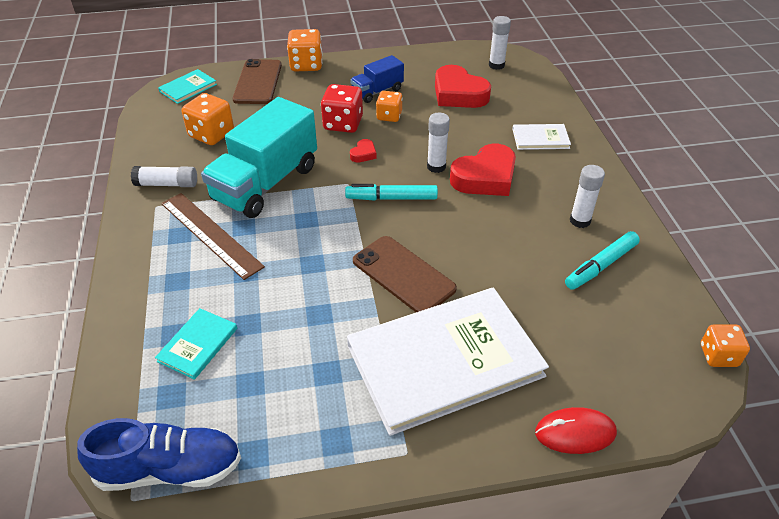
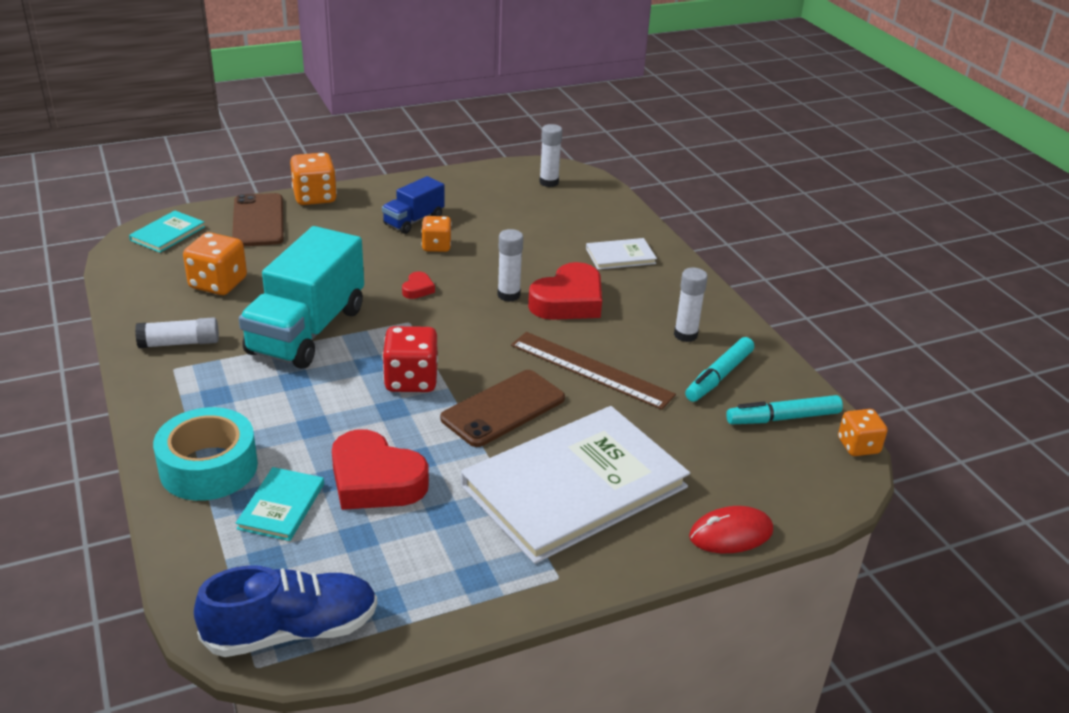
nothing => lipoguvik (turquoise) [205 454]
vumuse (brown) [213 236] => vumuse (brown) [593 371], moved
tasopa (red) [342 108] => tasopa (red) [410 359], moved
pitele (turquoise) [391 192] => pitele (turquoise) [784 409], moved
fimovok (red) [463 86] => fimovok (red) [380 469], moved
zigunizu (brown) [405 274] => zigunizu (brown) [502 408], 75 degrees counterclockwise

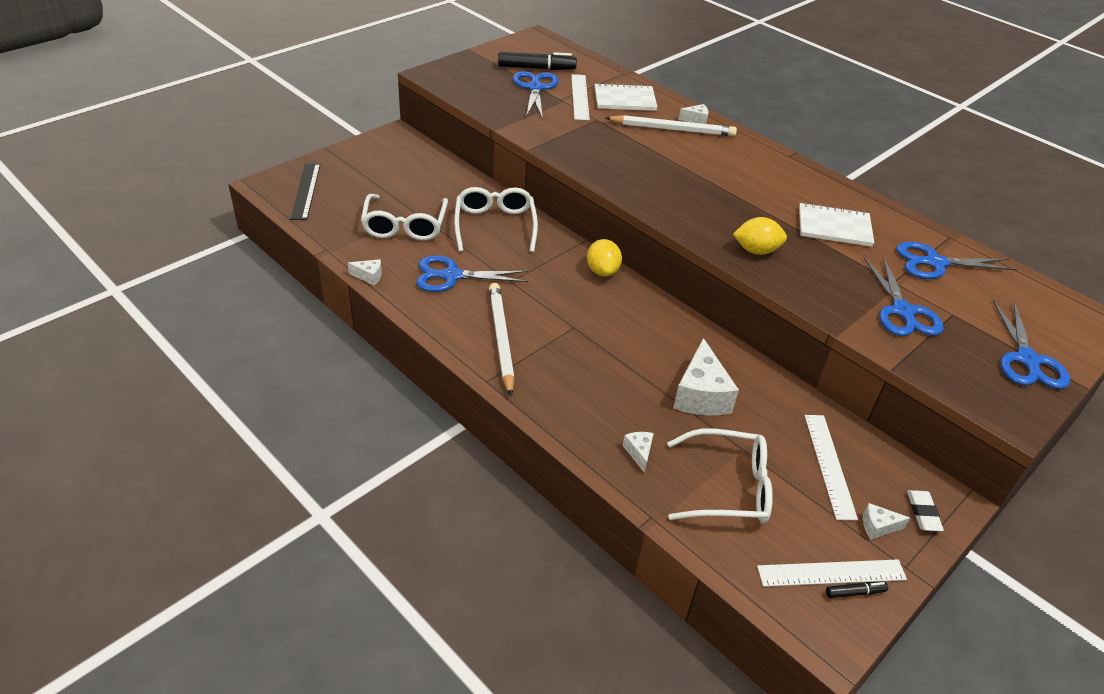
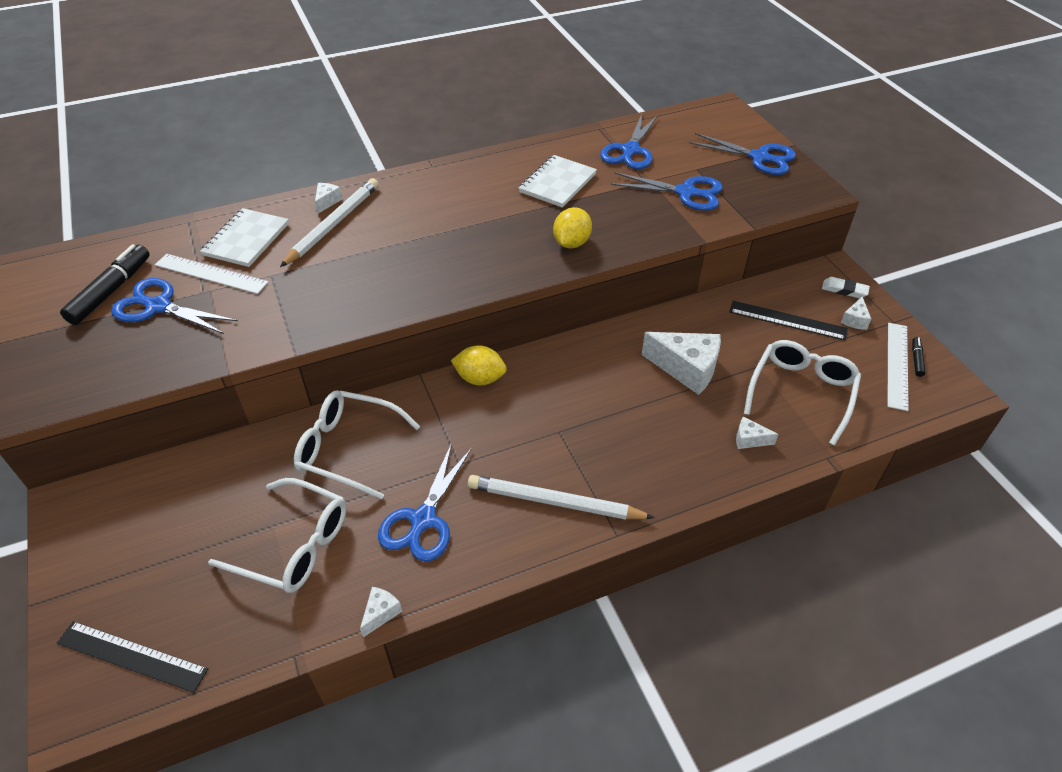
vumuse (white) [831 467] => vumuse (black) [788 320]

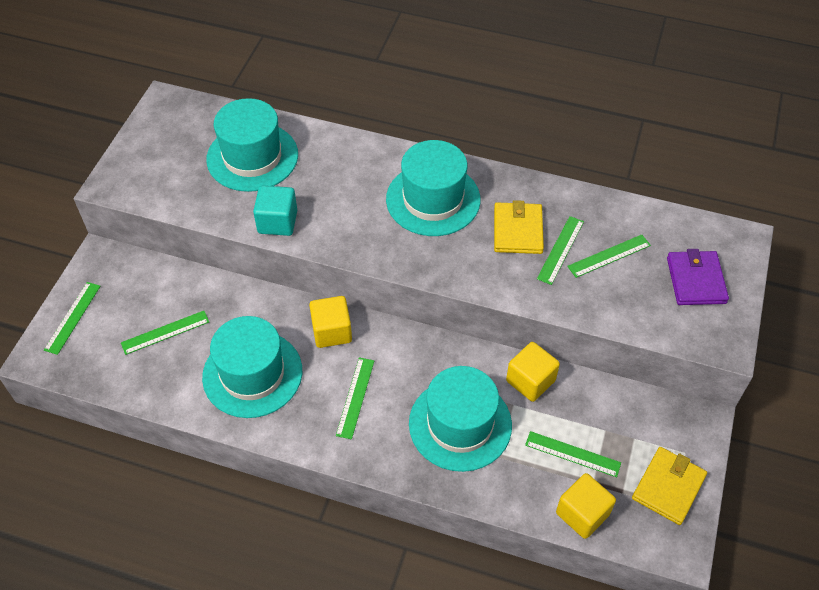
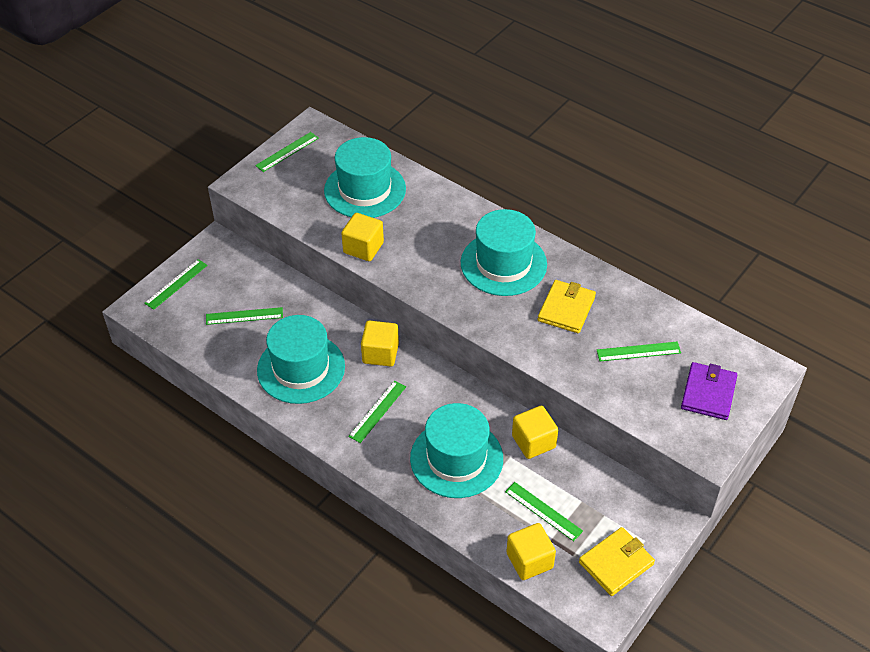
vumuse (green) [560 250] => vumuse (green) [287 152], moved
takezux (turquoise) [275 211] => takezux (yellow) [362 237]

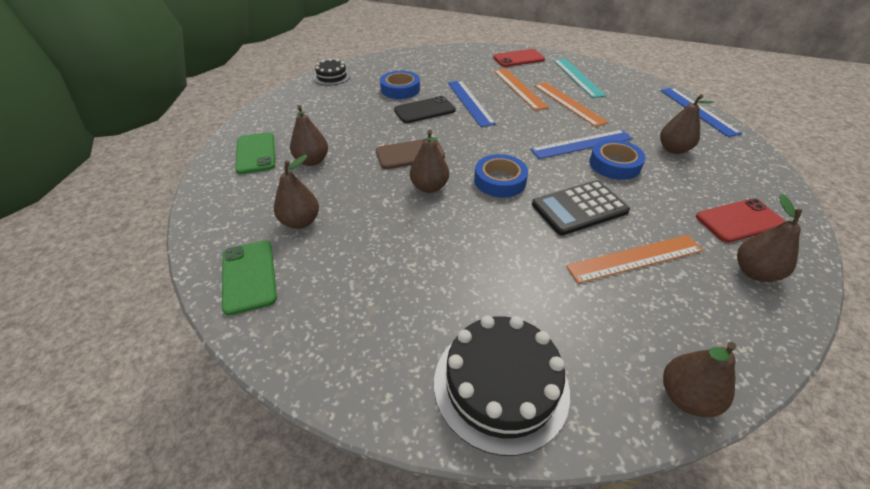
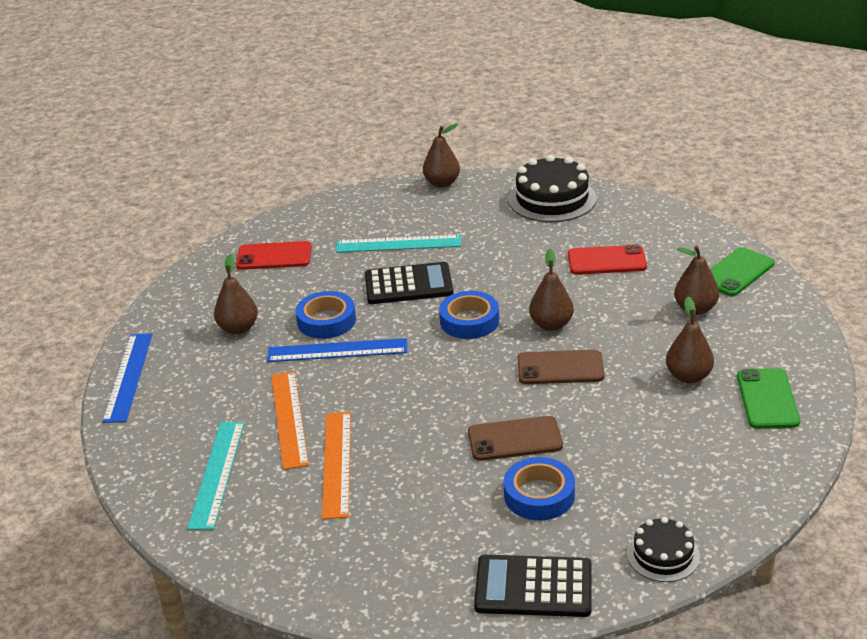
vumuse (blue) [472 103] => nothing
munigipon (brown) [769 238] => nothing
nothing => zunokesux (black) [533 586]
zigunizu (red) [519 58] => zigunizu (red) [607 259], moved
zigunizu (black) [425 109] => zigunizu (brown) [515 438]
vumuse (orange) [634 259] => vumuse (turquoise) [398 244]
zigunizu (green) [249 278] => zigunizu (green) [742 271], 45 degrees clockwise

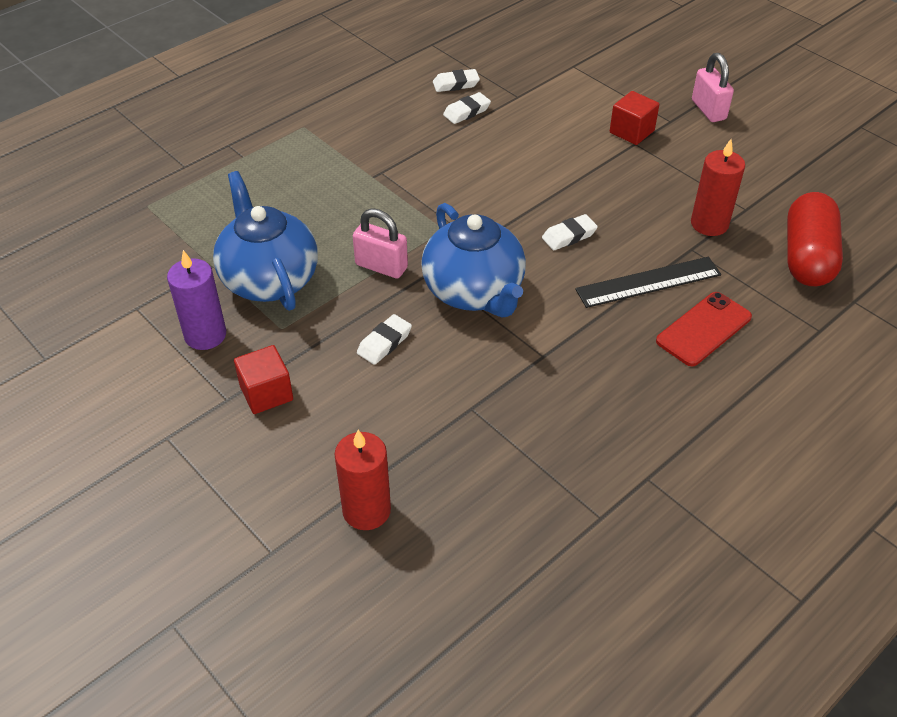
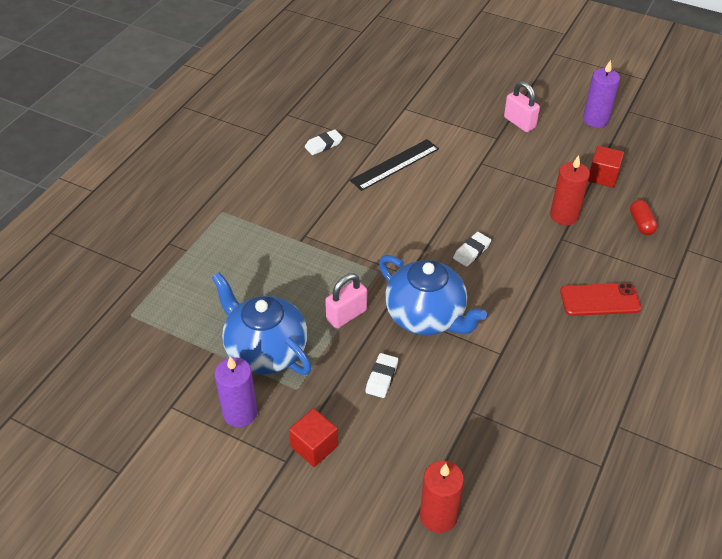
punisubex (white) [467 108] => nothing
nothing => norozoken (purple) [601 94]
vumuse (black) [648 282] => vumuse (black) [394 165], moved
takezux (red) [635 118] => takezux (red) [606 167], moved
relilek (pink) [380 243] => relilek (pink) [346 301], 45 degrees counterclockwise
zigunizu (red) [704 329] => zigunizu (red) [600 299], 60 degrees clockwise
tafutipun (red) [815 239] => tafutipun (red) [644 217], x0.50

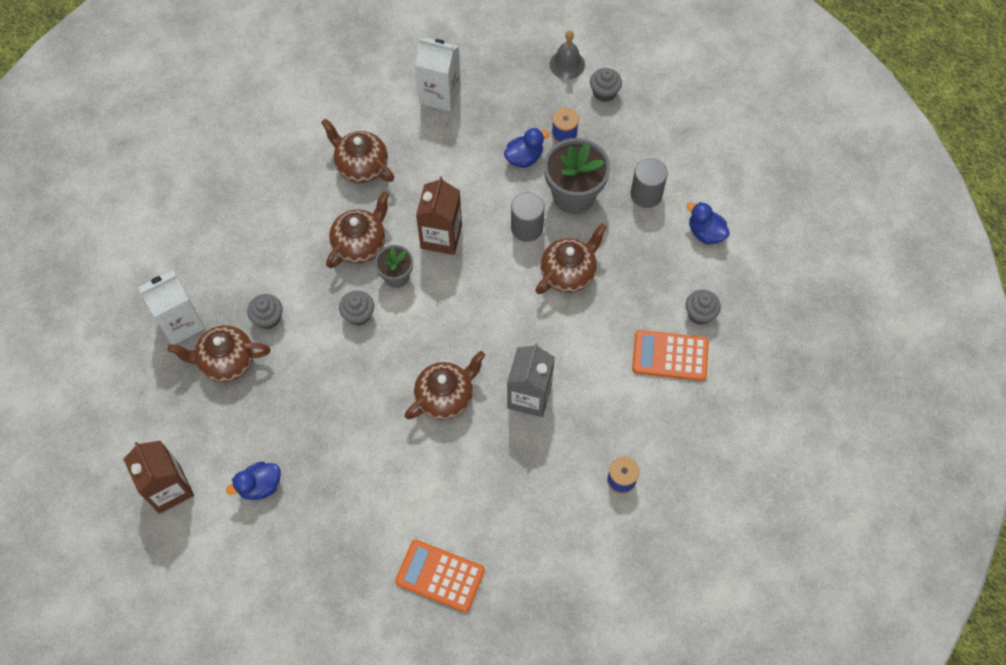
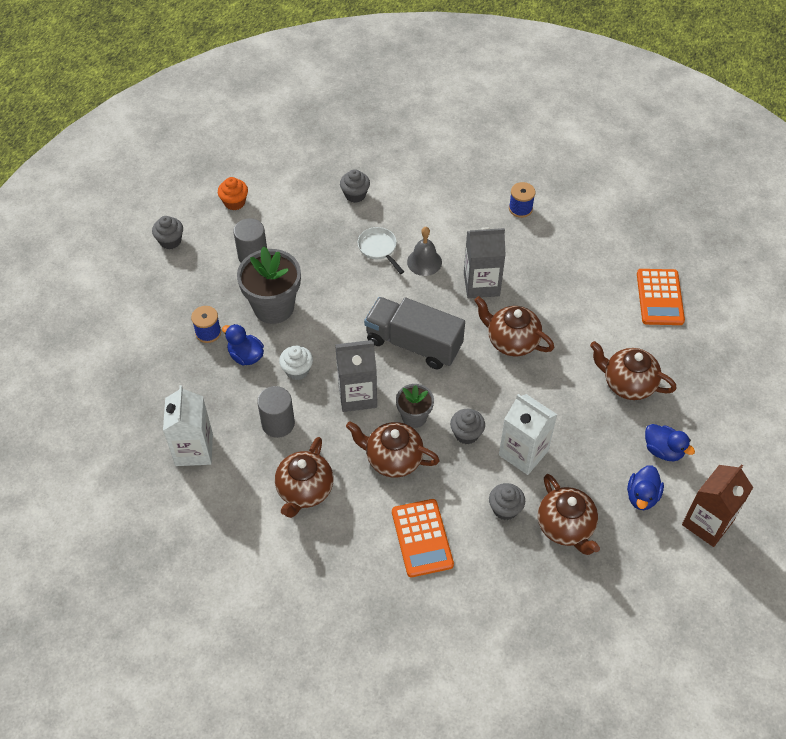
nothing => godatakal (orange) [233 193]
nothing => godatakal (white) [296 363]
nothing => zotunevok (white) [381 250]
nothing => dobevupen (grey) [414 333]
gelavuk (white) [171 307] => gelavuk (white) [528 434], moved
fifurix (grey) [528 217] => fifurix (grey) [276 412], moved
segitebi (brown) [571 259] => segitebi (brown) [633 370], moved
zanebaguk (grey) [567 54] => zanebaguk (grey) [424 251], moved
godatakal (grey) [606 85] => godatakal (grey) [167 232], moved
zunokesux (orange) [670 355] => zunokesux (orange) [423 538], moved
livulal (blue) [708 223] => livulal (blue) [645 487], moved
gelavuk (brown) [439 215] => gelavuk (grey) [356 376]

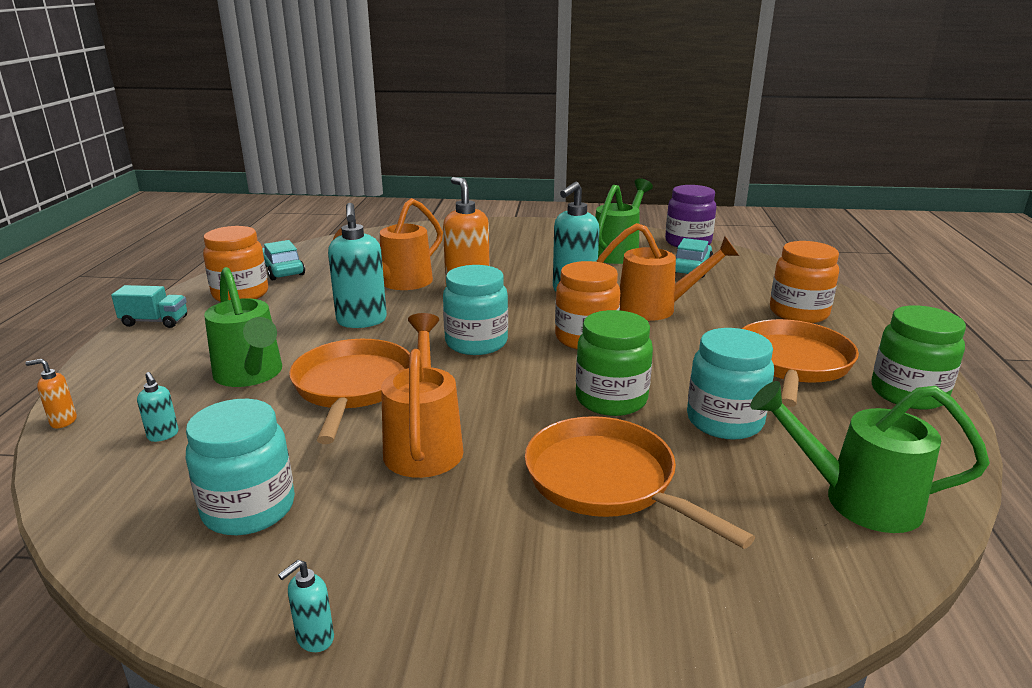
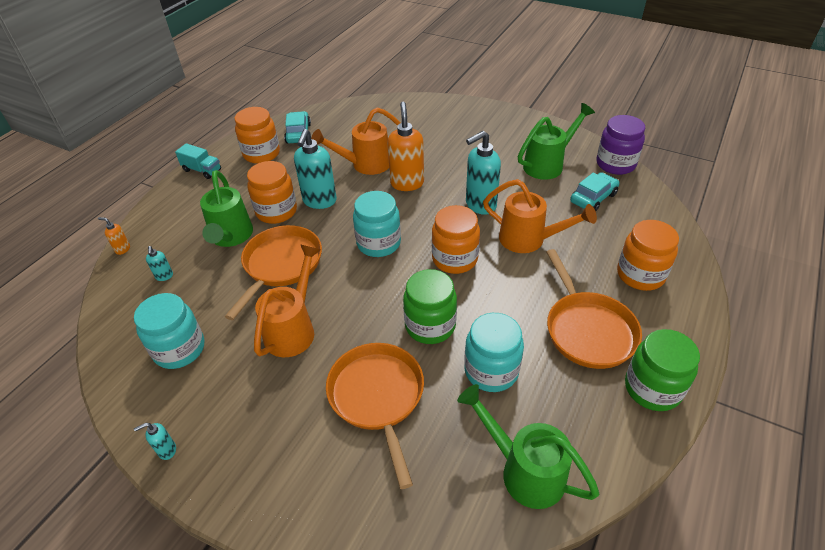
nothing => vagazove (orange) [272 192]
zotunevok (orange) [800 363] => zotunevok (orange) [594 309], 120 degrees clockwise

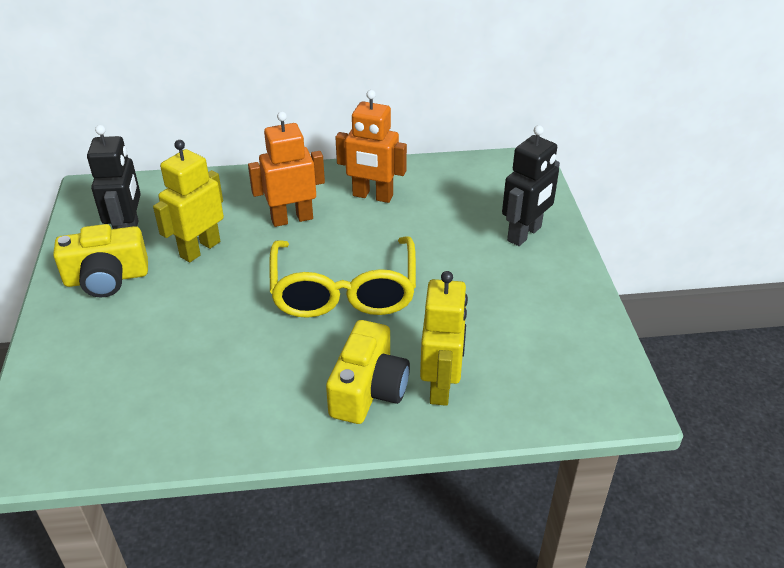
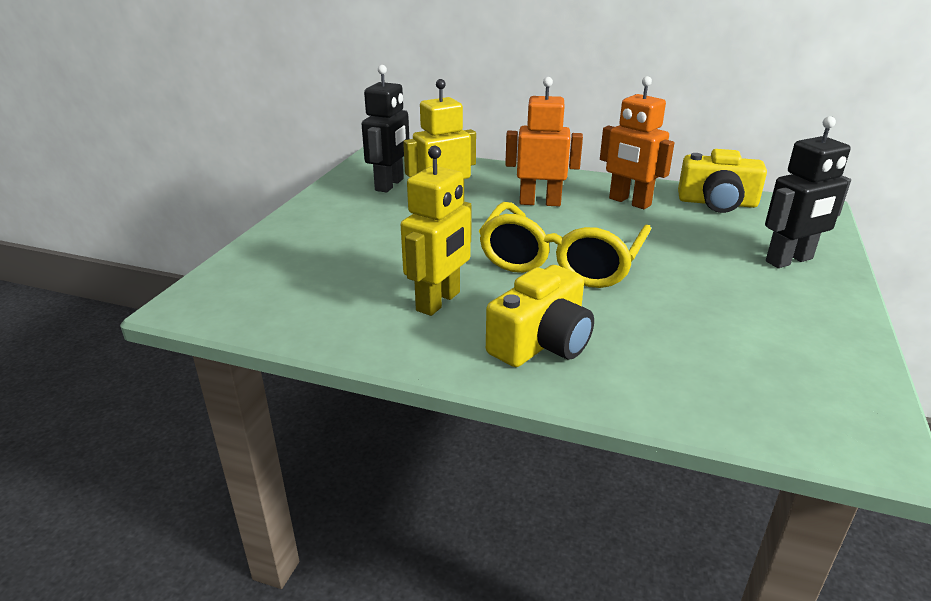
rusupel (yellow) [100 260] => rusupel (yellow) [722 181], moved
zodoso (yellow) [444 338] => zodoso (yellow) [436 231], moved

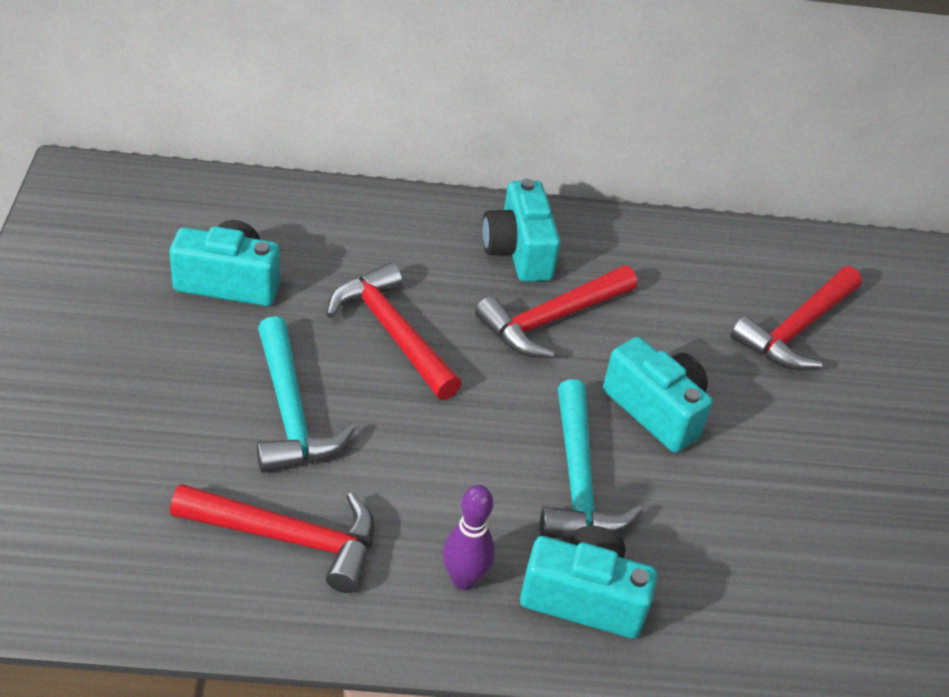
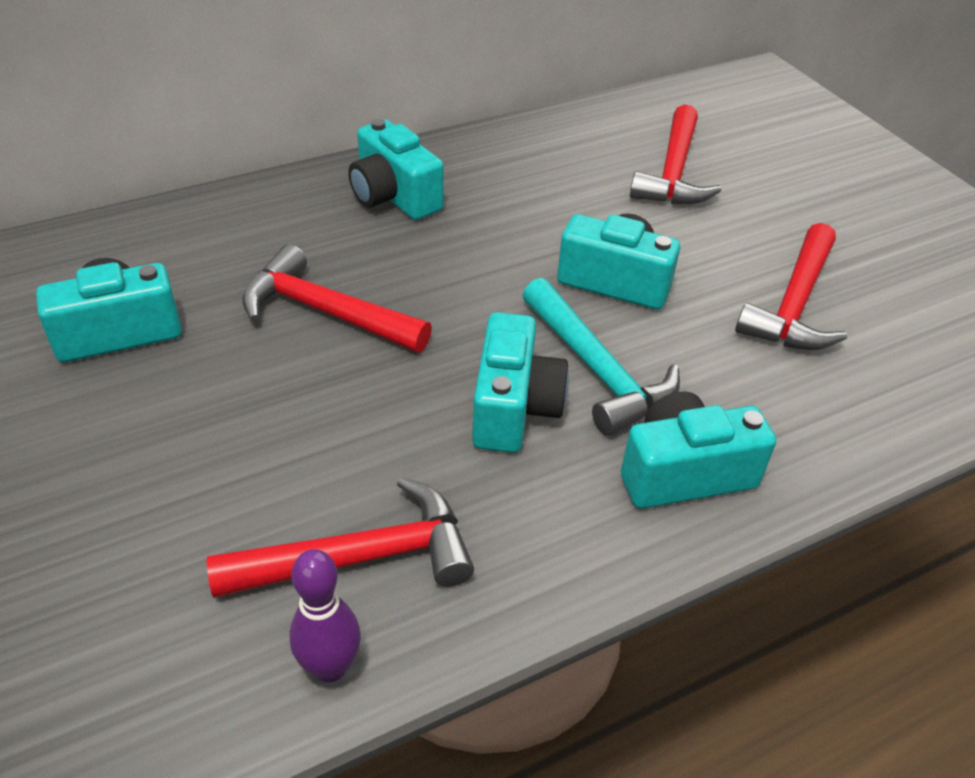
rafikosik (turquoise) [306 394] => nothing
nothing => rusupel (turquoise) [520 382]
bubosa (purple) [469 537] => bubosa (purple) [325 616], moved
rafikosik (red) [556 311] => rafikosik (red) [791 286], moved

